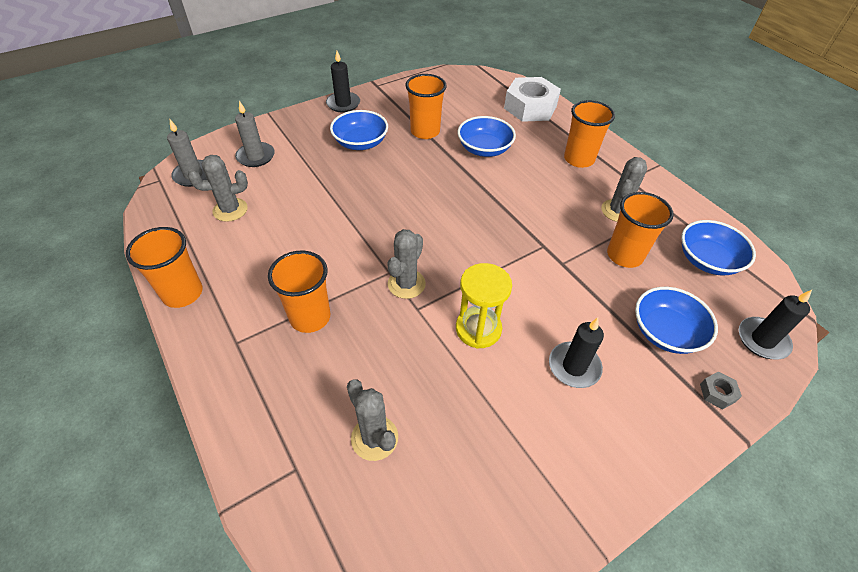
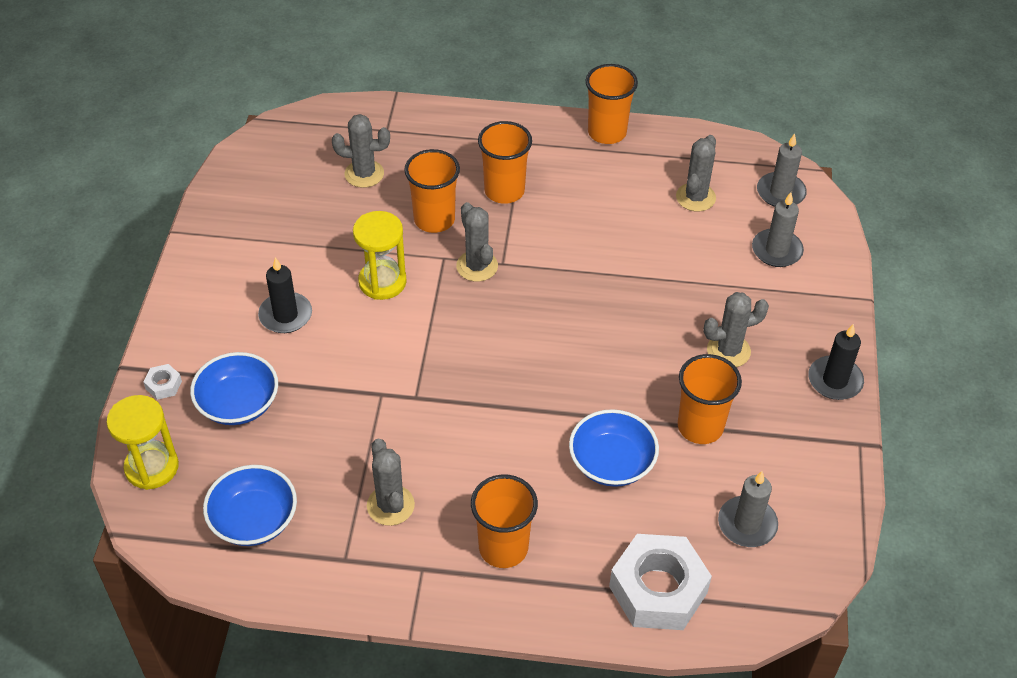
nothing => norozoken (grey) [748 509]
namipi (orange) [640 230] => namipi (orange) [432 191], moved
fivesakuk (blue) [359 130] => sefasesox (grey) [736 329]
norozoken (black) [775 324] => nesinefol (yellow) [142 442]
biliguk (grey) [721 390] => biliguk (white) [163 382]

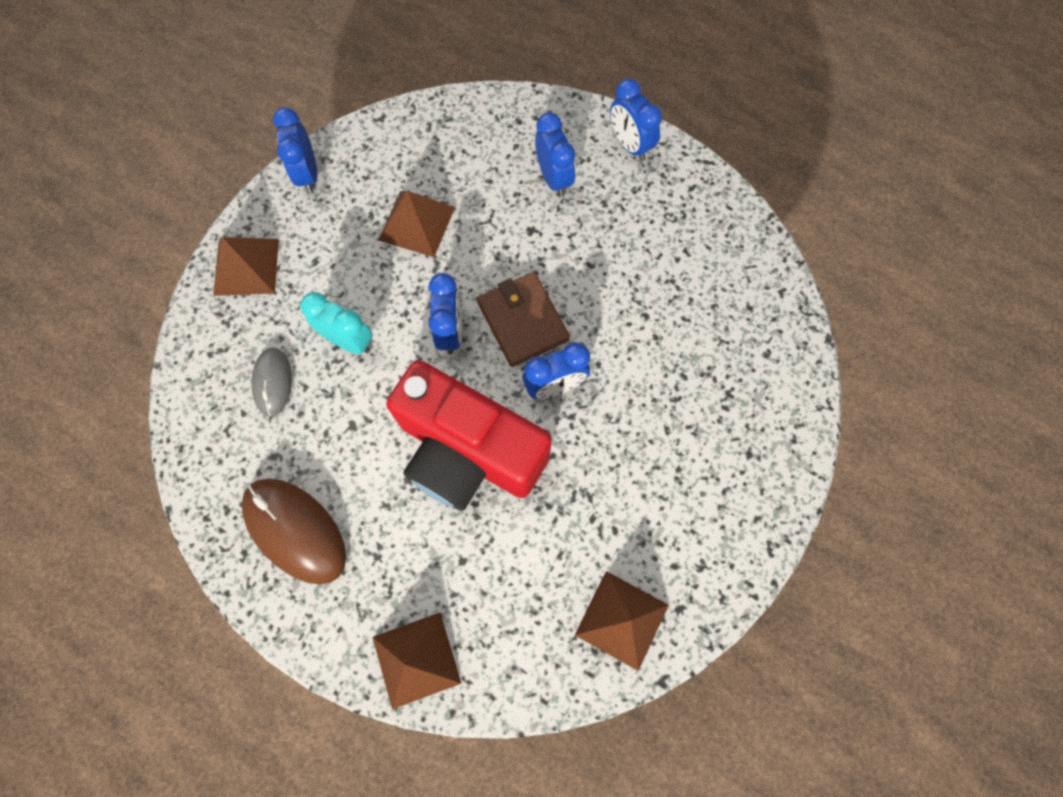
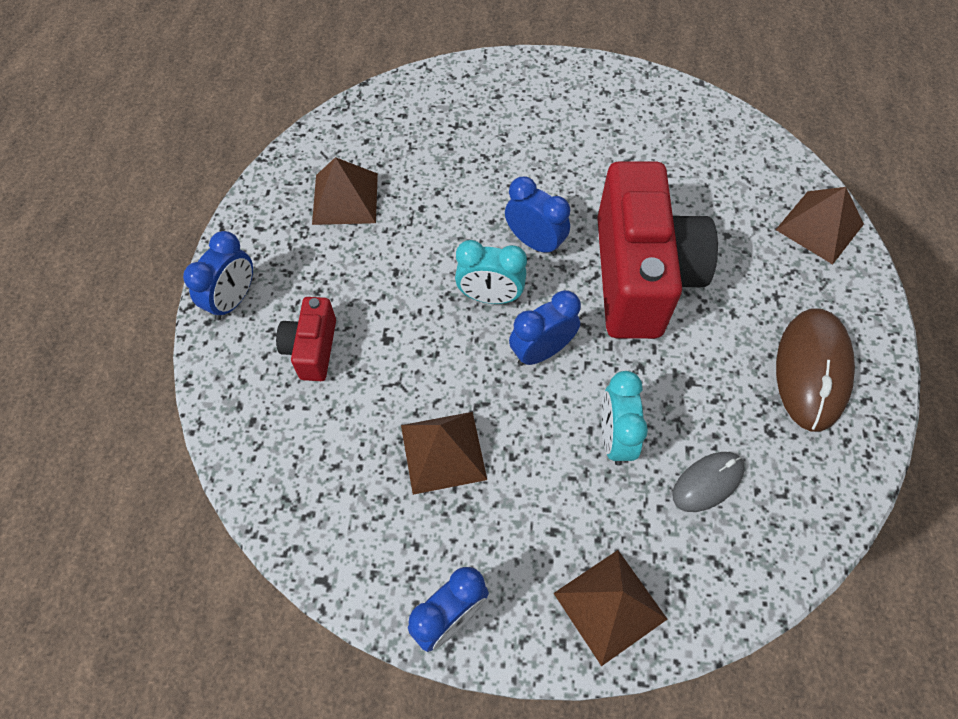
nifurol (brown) [622 621] => nifurol (brown) [345 191], moved
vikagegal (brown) [523 319] => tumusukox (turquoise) [491 272]
tumusukox (blue) [555 154] => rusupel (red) [306 339]

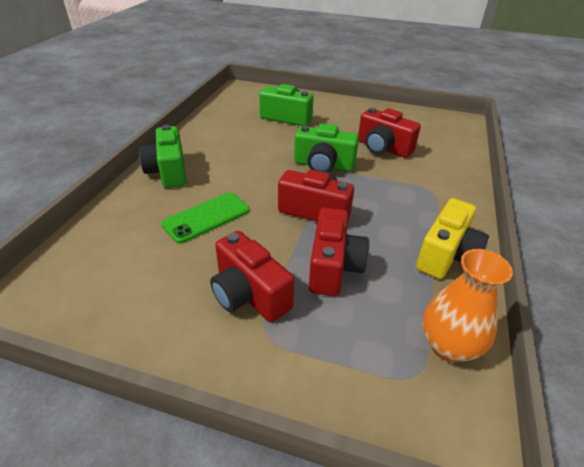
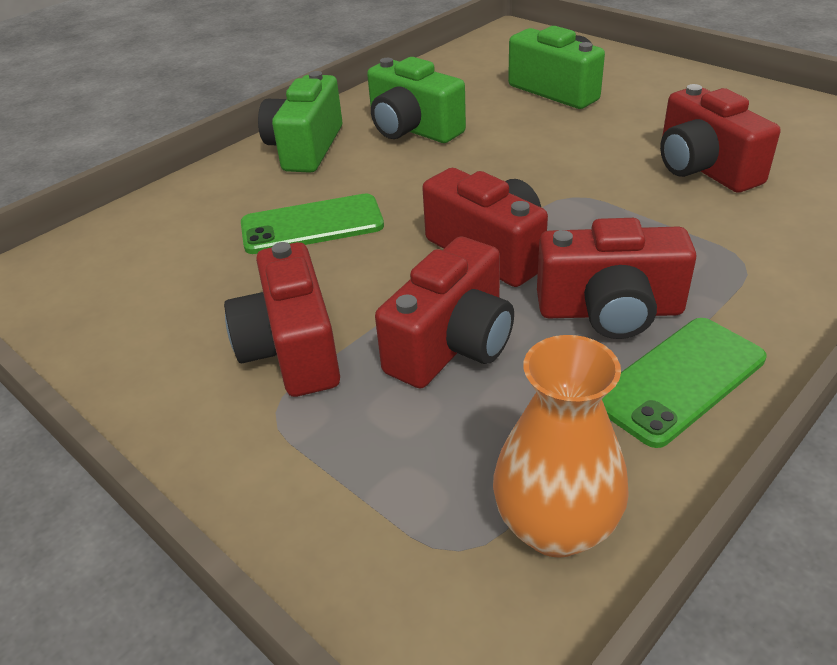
nothing => rusupel (red) [616 278]
rusupel (green) [326 147] => rusupel (green) [416 100], moved
rusupel (yellow) [452 238] => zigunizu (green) [684 383]

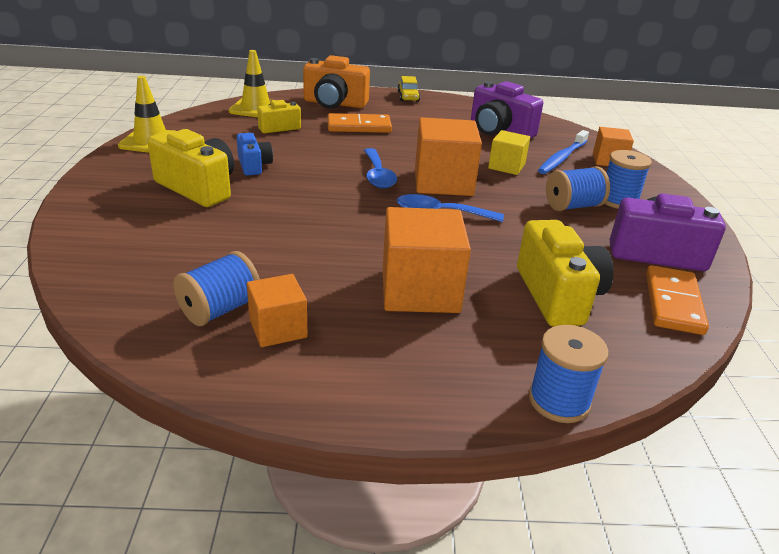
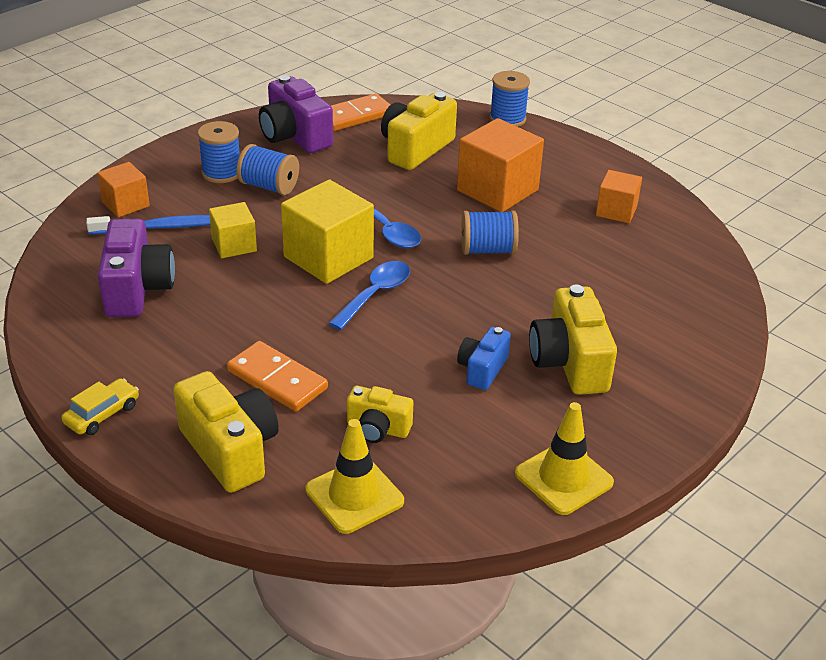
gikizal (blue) [217 288] => gikizal (blue) [490 233], moved
rusupel (orange) [336 82] => rusupel (yellow) [226 432]
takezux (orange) [448 156] => takezux (yellow) [327 231]

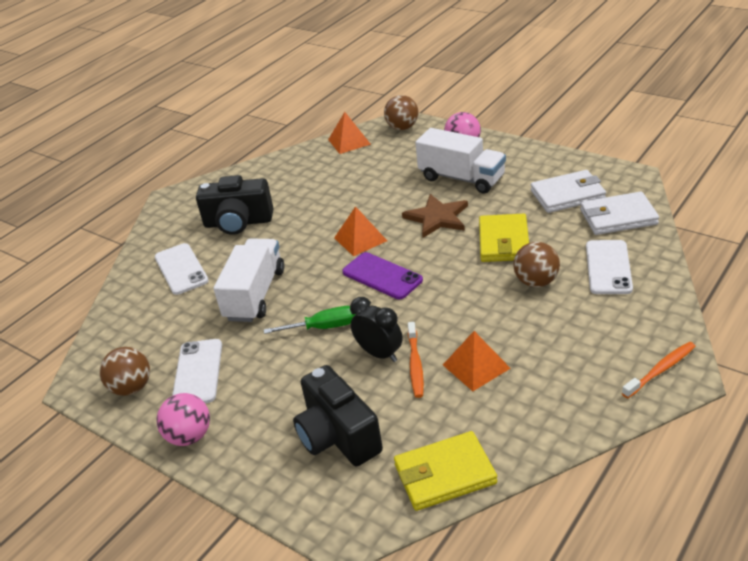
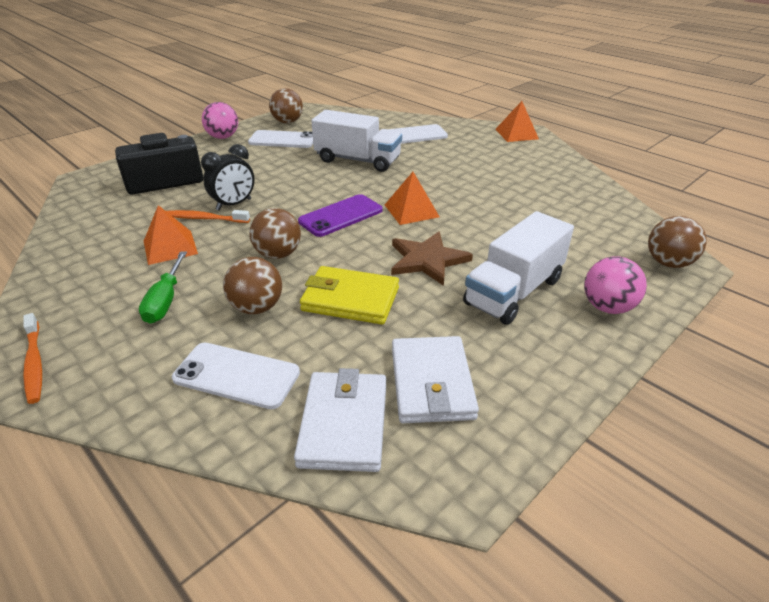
rusupel (black) [235 205] => nothing
vikagegal (yellow) [445 471] => nothing
nothing => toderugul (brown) [275 233]
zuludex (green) [309 320] => zuludex (green) [163 288], moved
nifurol (orange) [349 133] => nifurol (orange) [517 121], moved

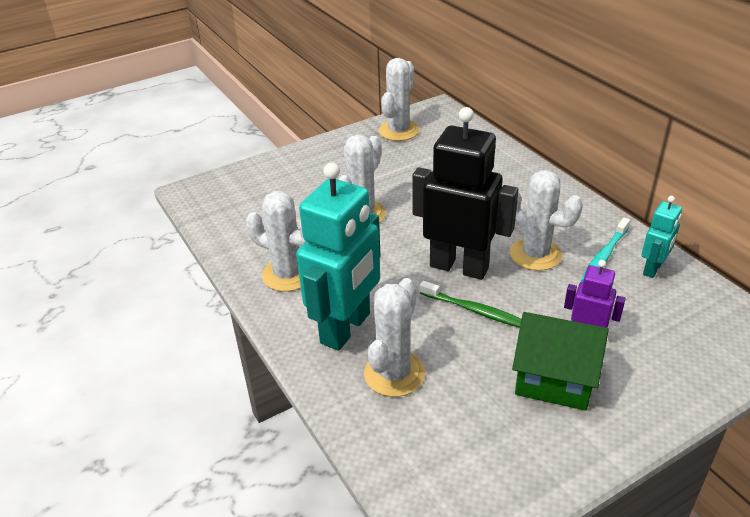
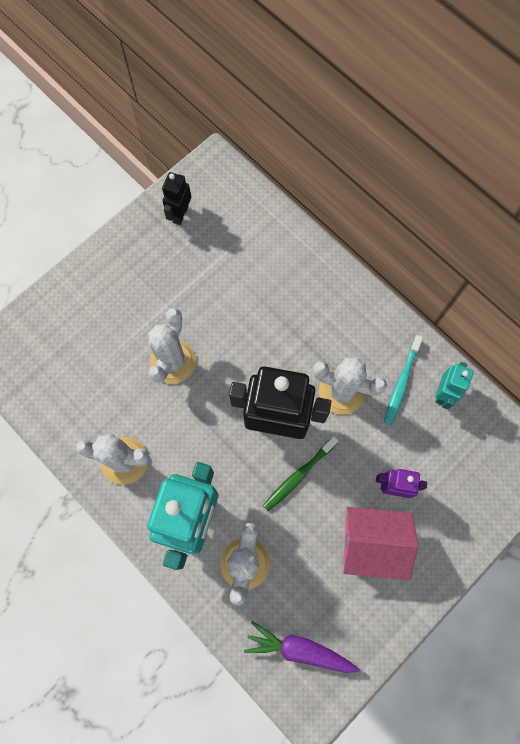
nothing => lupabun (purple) [302 647]
sefasesox (white) [399 99] => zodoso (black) [176 198]
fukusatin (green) [560 361] => fukusatin (pink) [380 543]
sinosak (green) [470 304] => sinosak (green) [300 473], 120 degrees clockwise

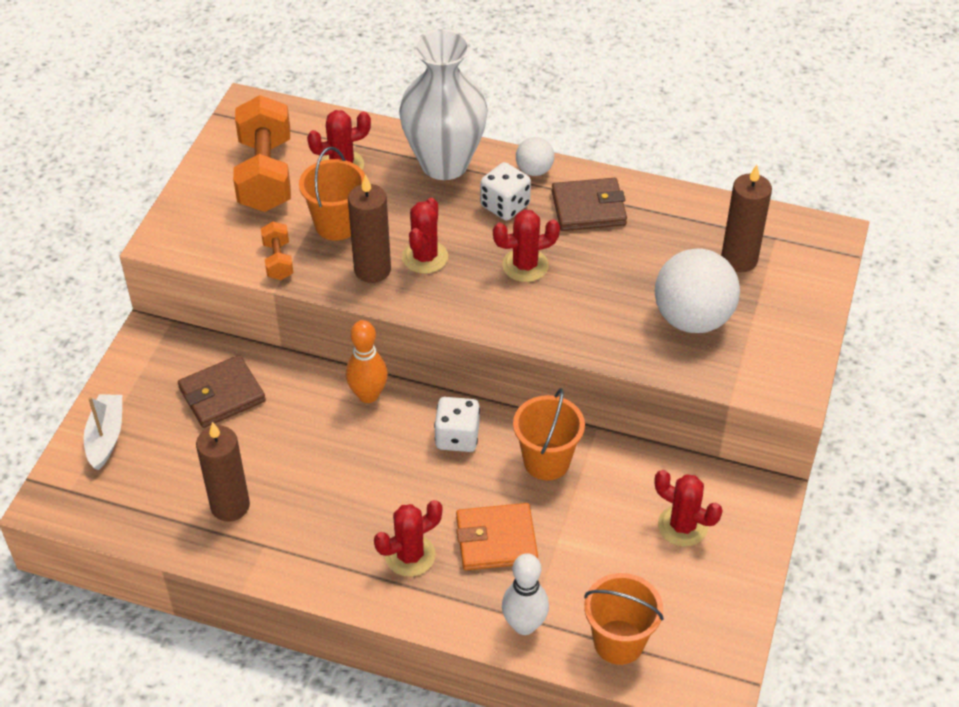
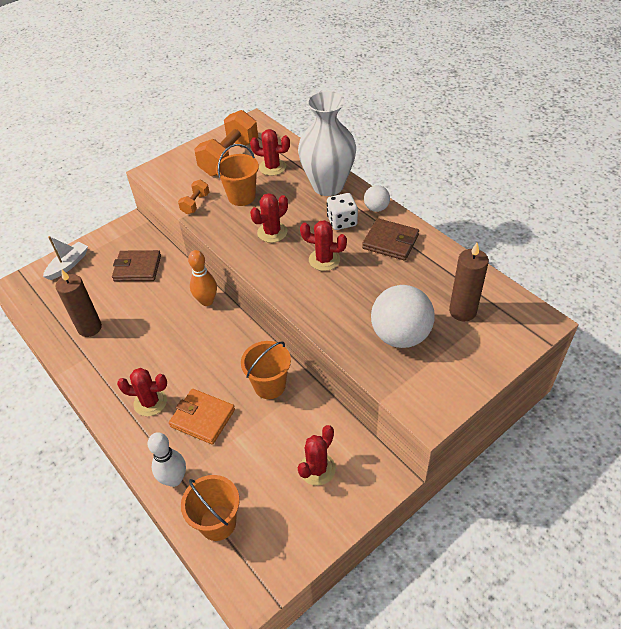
norozoken (brown) [369 229] => nothing
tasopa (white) [457 424] => nothing
sefasesox (red) [688 508] => sefasesox (red) [317 455], 60 degrees clockwise

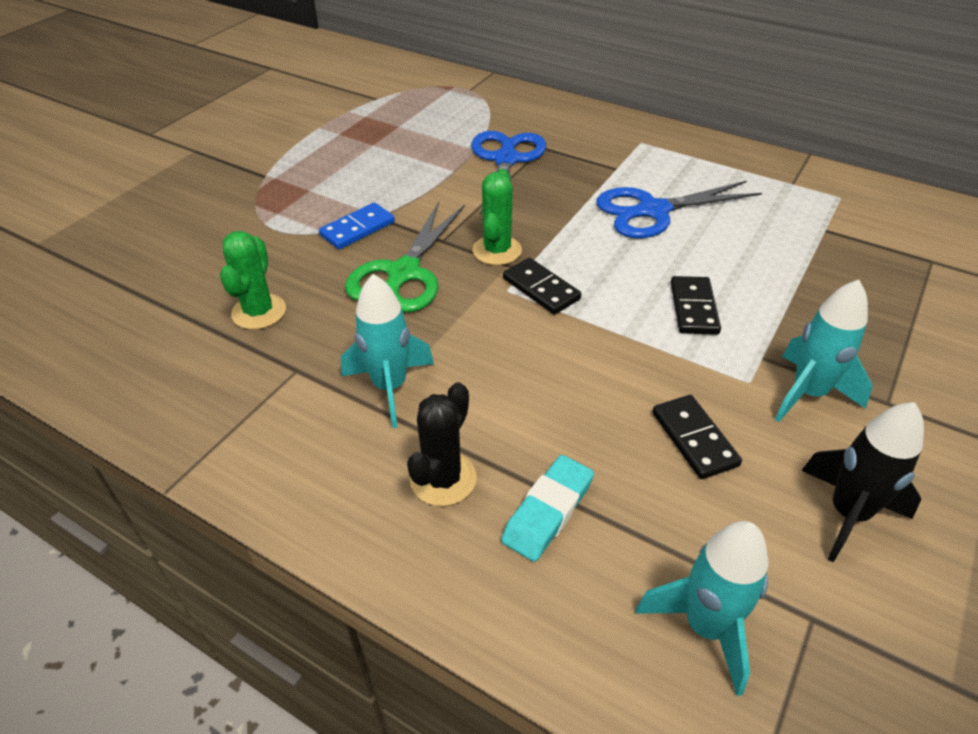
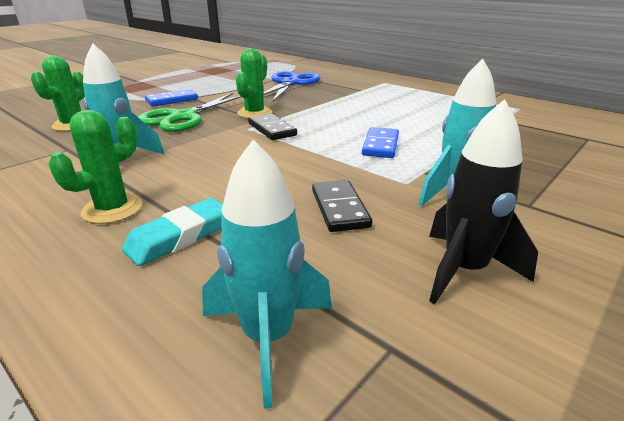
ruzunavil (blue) [679 209] => nothing
sefasesox (black) [442 444] => sefasesox (green) [95 167]
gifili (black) [695 305] => gifili (blue) [380 142]

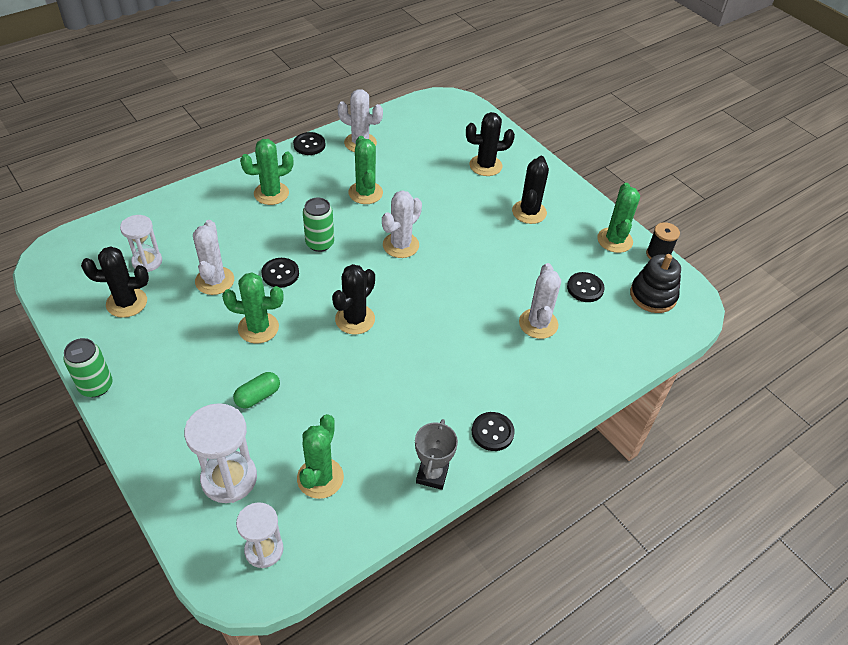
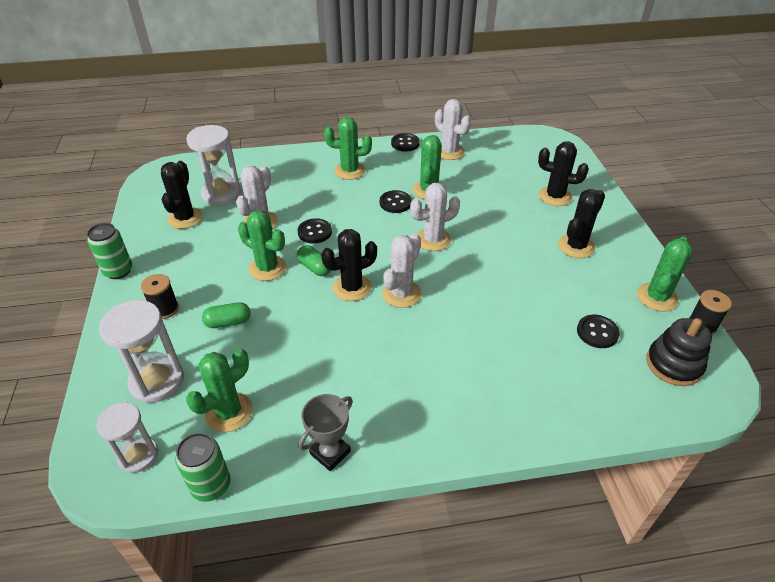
nothing => gikizal (black) [160 296]
nothing => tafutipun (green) [314 260]
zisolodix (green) [318 224] => zisolodix (green) [203 467], moved
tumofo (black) [493 431] => tumofo (black) [396 201], moved
sefasesox (white) [540 301] => sefasesox (white) [401 270], moved
sefasesox (black) [115 282] => sefasesox (black) [182 195], 75 degrees clockwise
nesinefol (white) [141 243] => nesinefol (white) [213 165], x1.53

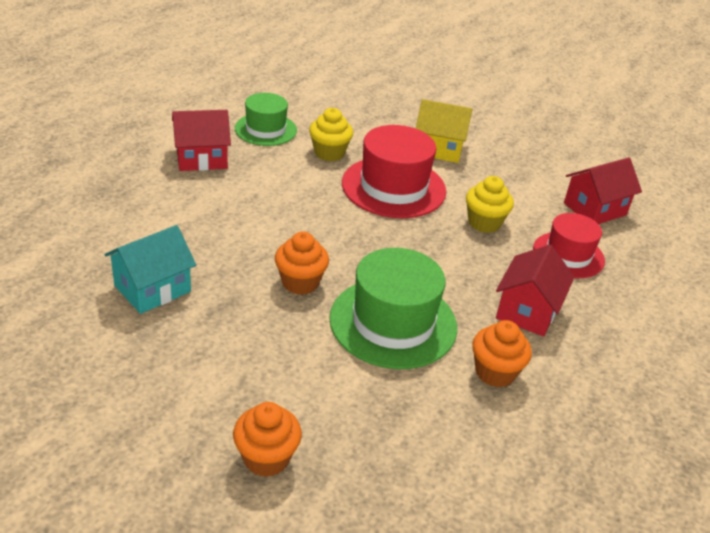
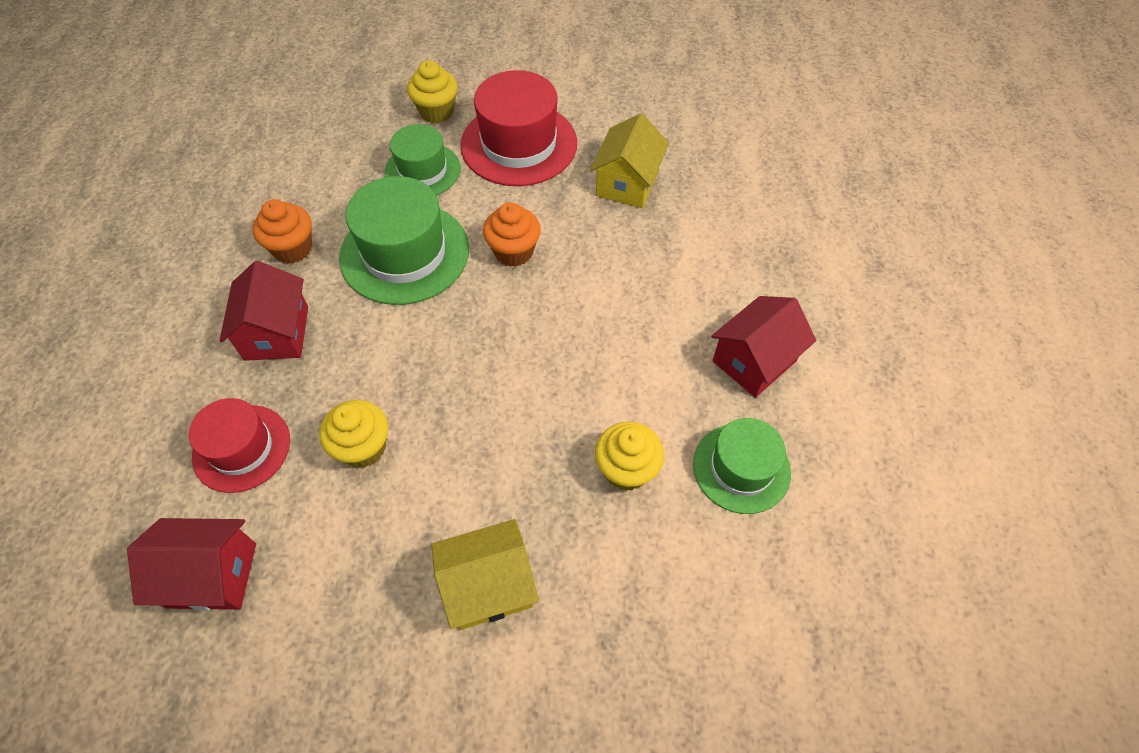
nothing => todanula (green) [422 160]
todanula (red) [394 171] => todanula (red) [518 128], moved
fukusatin (turquoise) [150 269] => fukusatin (yellow) [629 160]
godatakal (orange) [267 439] => godatakal (yellow) [432 91]
fukusatin (red) [603 190] => fukusatin (red) [191 564], 60 degrees clockwise

